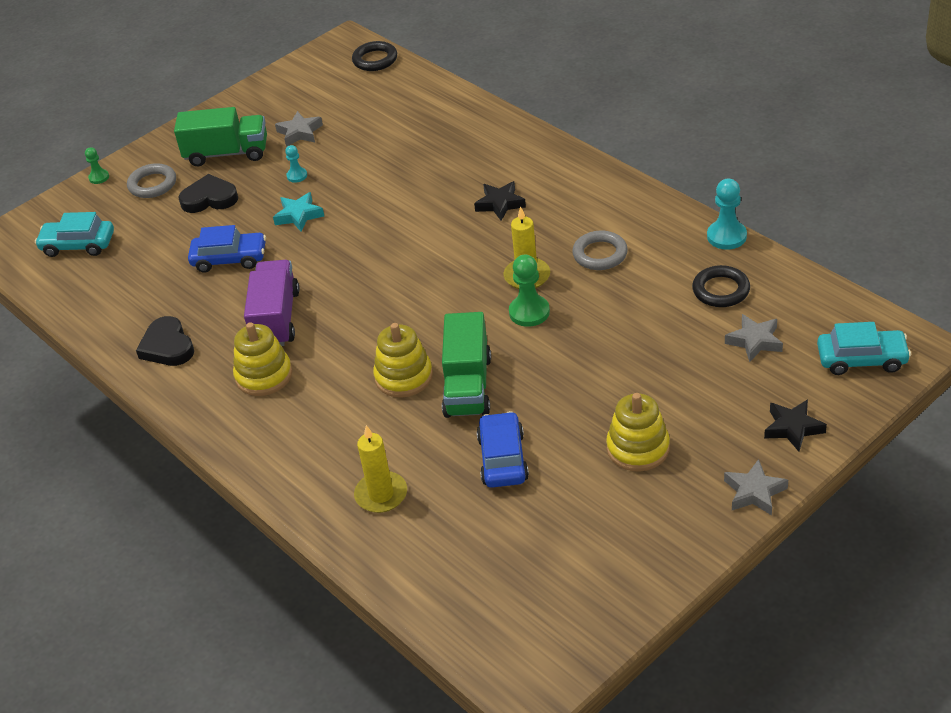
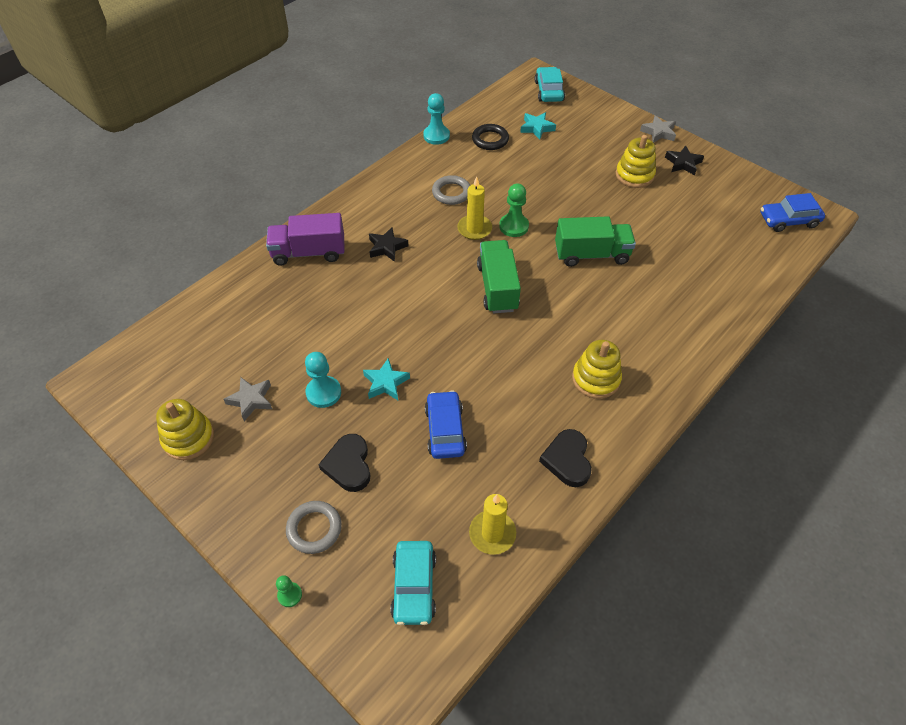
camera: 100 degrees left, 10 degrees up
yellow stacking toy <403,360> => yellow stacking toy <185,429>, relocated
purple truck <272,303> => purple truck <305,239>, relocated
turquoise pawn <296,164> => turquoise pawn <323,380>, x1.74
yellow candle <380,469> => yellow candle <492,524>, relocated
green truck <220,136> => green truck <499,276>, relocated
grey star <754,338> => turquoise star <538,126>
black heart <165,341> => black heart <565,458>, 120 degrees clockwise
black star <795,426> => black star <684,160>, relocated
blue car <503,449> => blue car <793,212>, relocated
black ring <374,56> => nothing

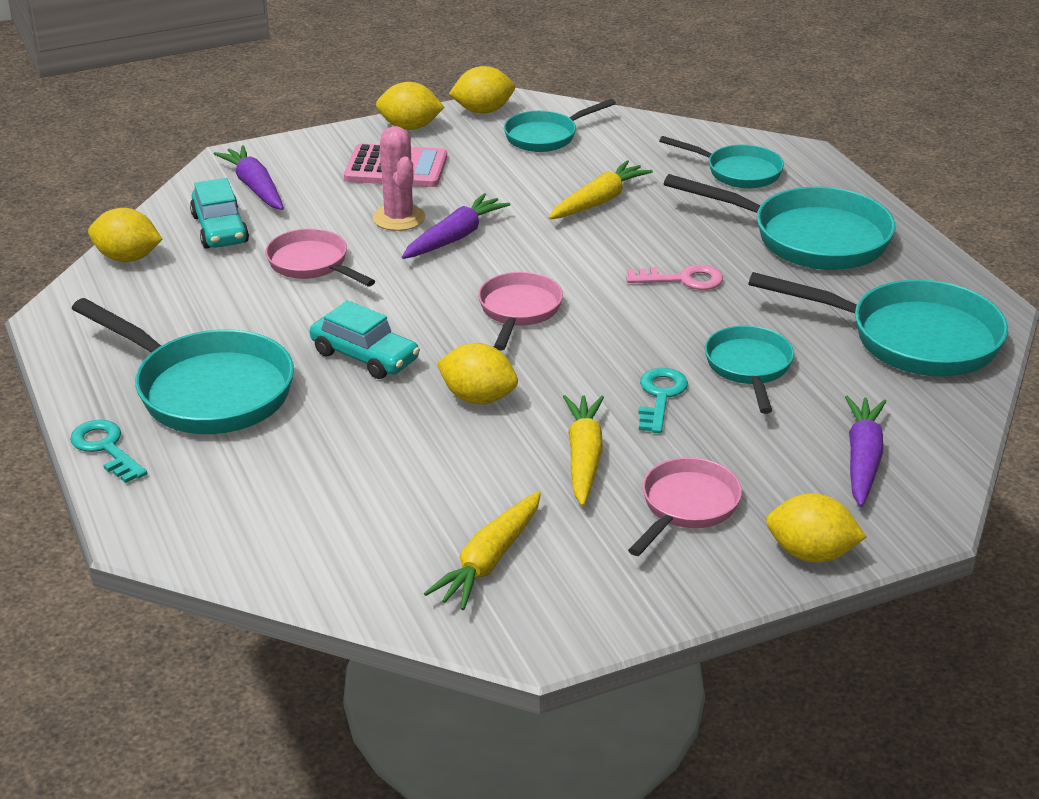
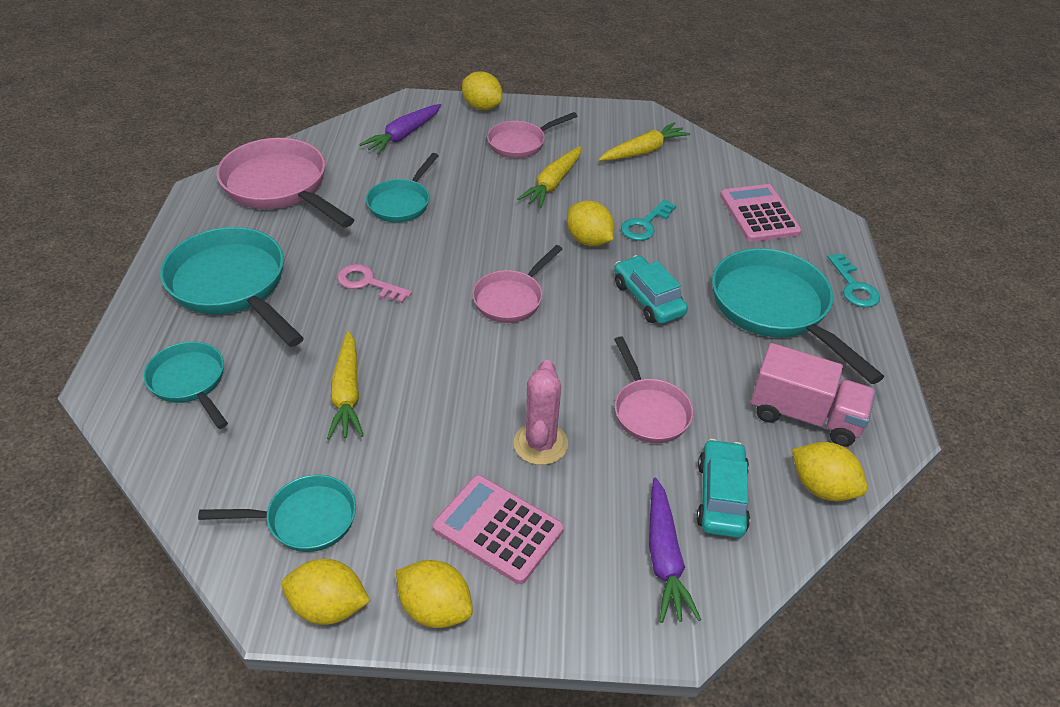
camera: 155 degrees left, 10 degrees up
turquoise pan <878,324> => pink pan <285,183>
yellow carrot <601,189> => yellow carrot <345,385>, 75 degrees counterclockwise
turquoise key <663,400> => turquoise key <648,220>, relocated
nothing => pink calculator <761,213>
nothing => pink truck <813,395>
purple carrot <456,226> => nothing

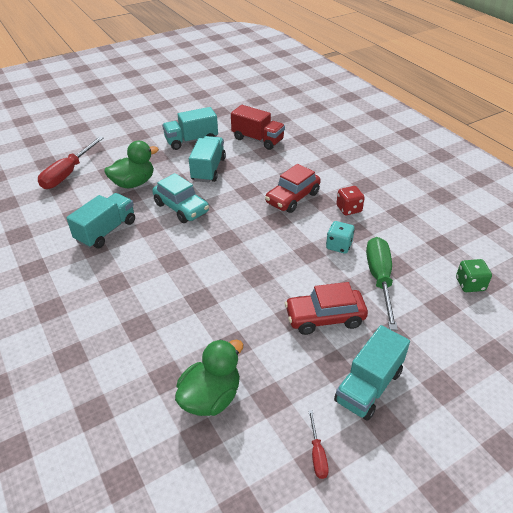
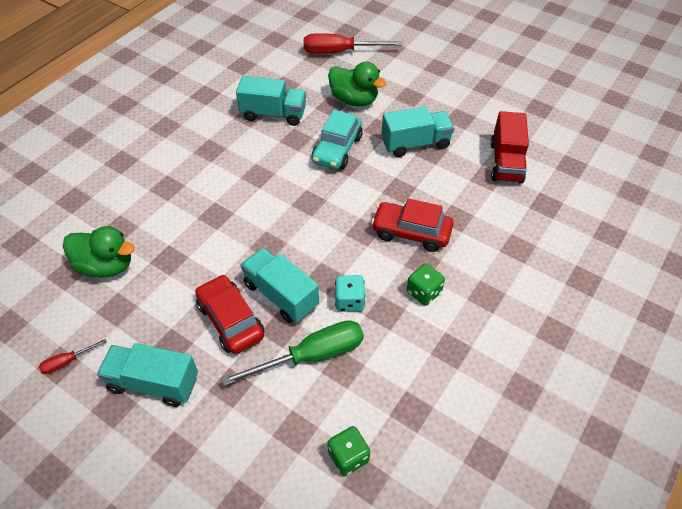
camera: 65 degrees right, 10 degrees up
turquoise truck <190,128> => turquoise truck <280,285>, relocated
red dice <350,200> => green dice <426,284>

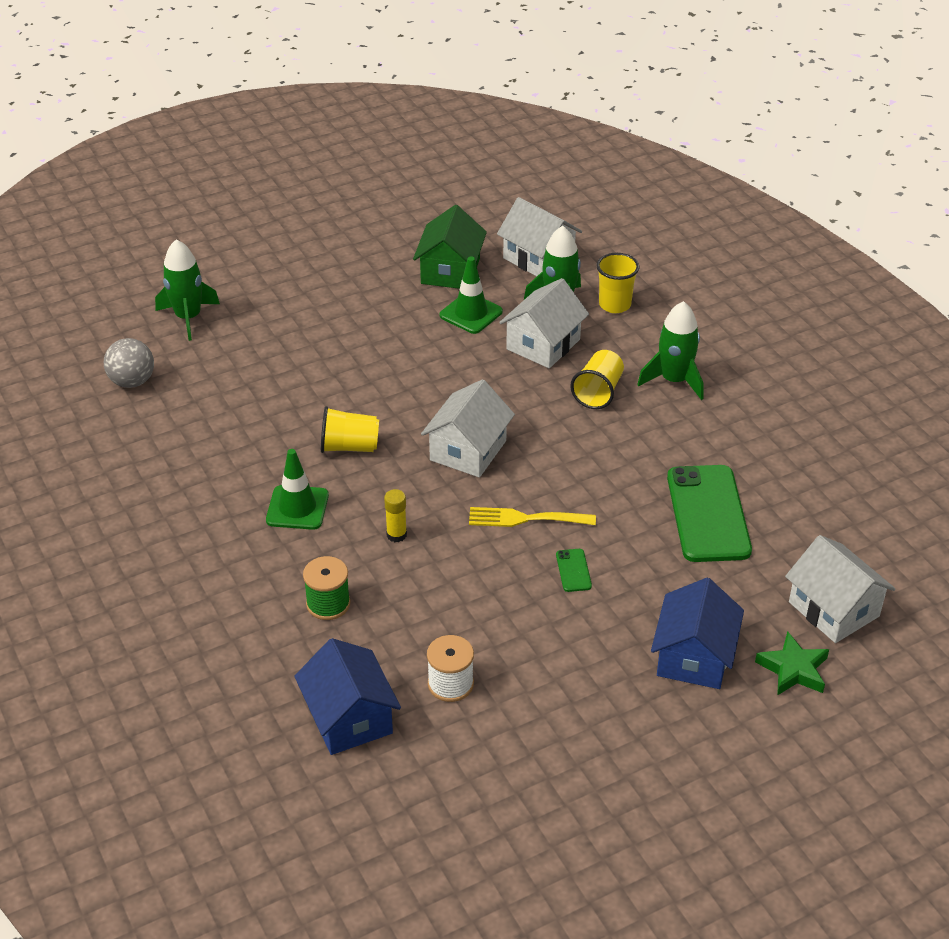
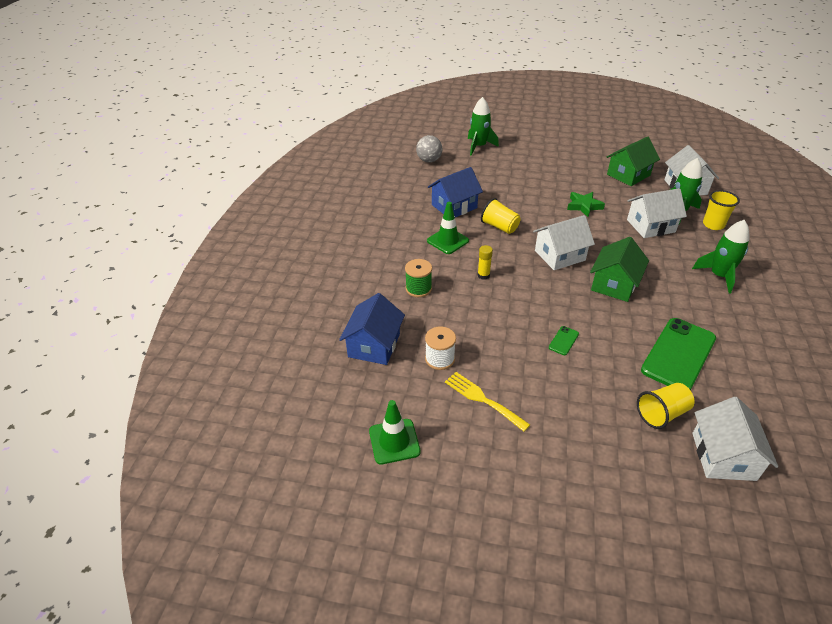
camera: 40 degrees right, 0 degrees up
green traffic cone <471,295> => green traffic cone <394,432>, relocated
blue house <697,633> => blue house <455,192>, relocated
yellow fork <532,517> => yellow fork <487,402>, relocated
green star <792,663> => green star <586,204>, relocated
nothing => green house <619,269>
yellow cup <597,379> => yellow cup <665,406>, relocated

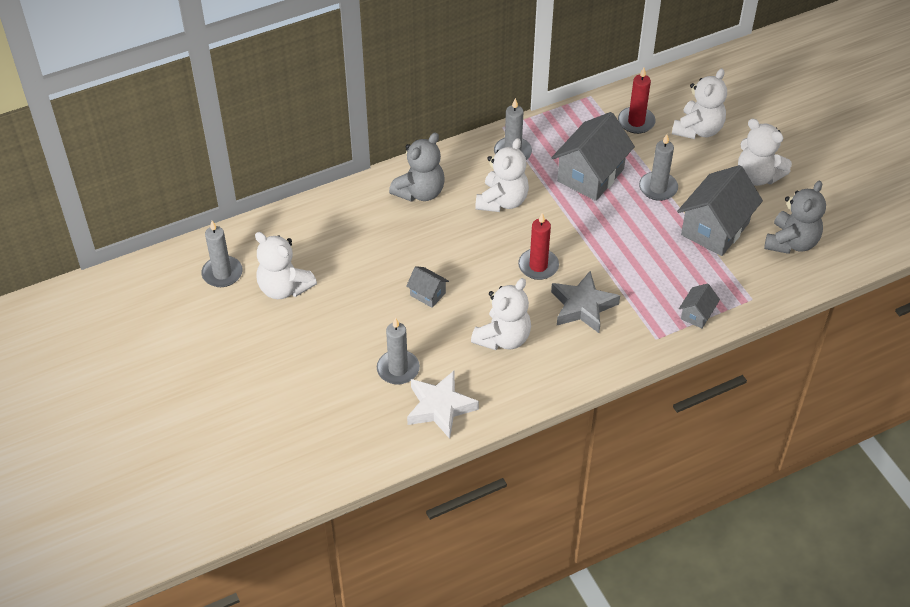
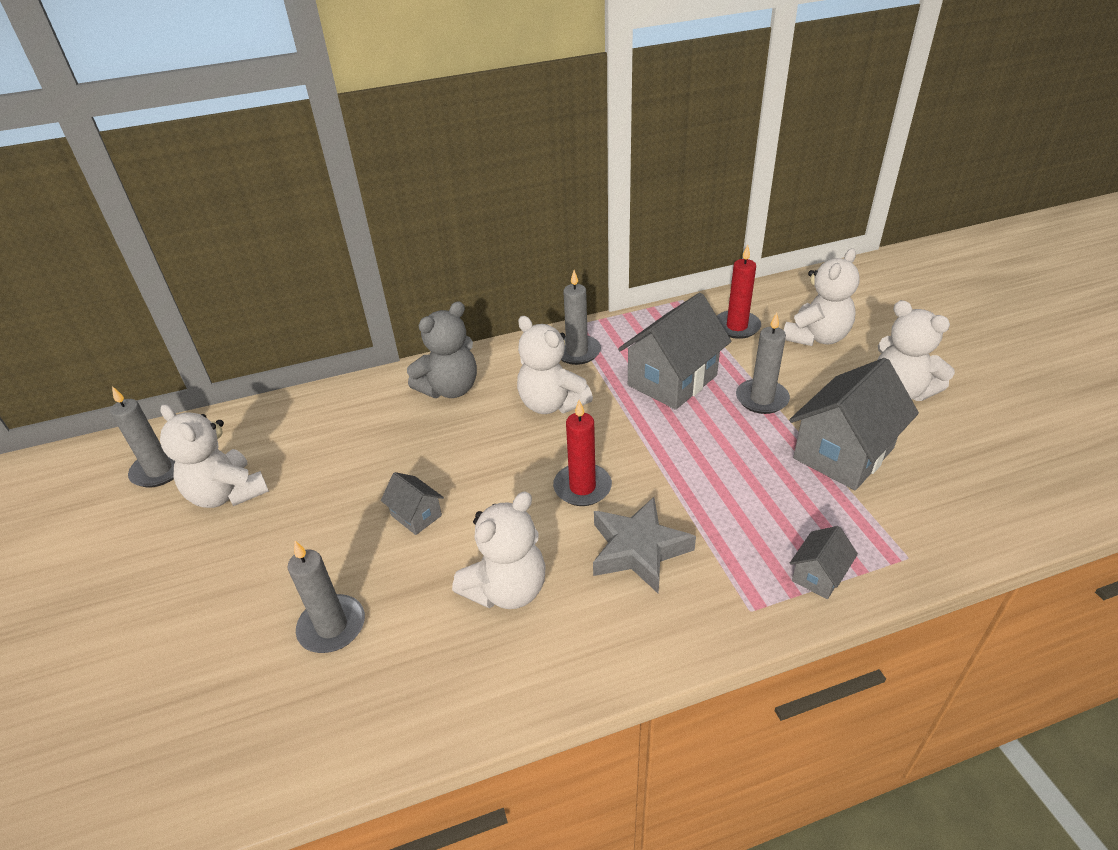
camera: 10 degrees right, 10 degrees down
white teddy bear <502,175> => white teddy bear <555,365>, 105 degrees clockwise
white star <443,405> => nothing
grey teddy bear <795,217> => nothing

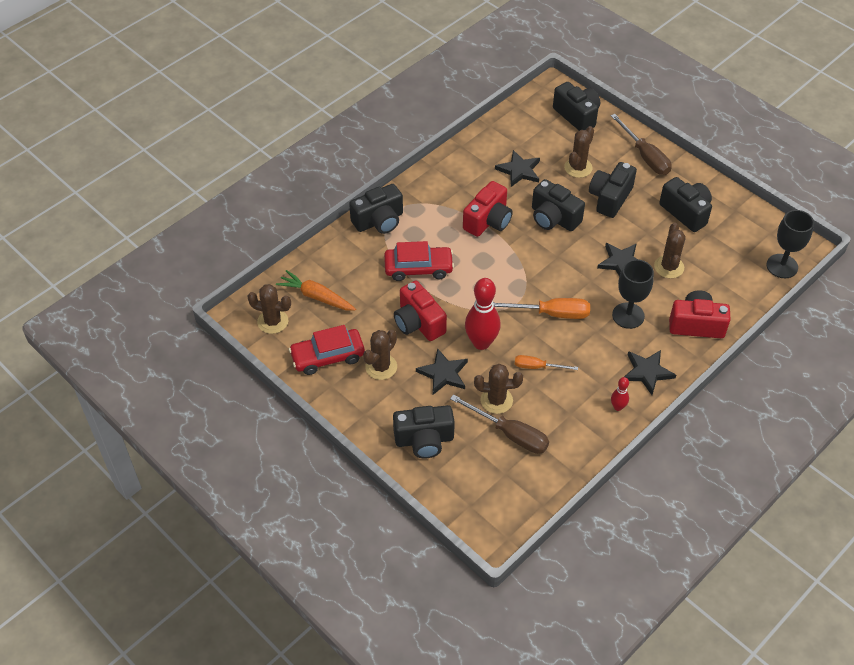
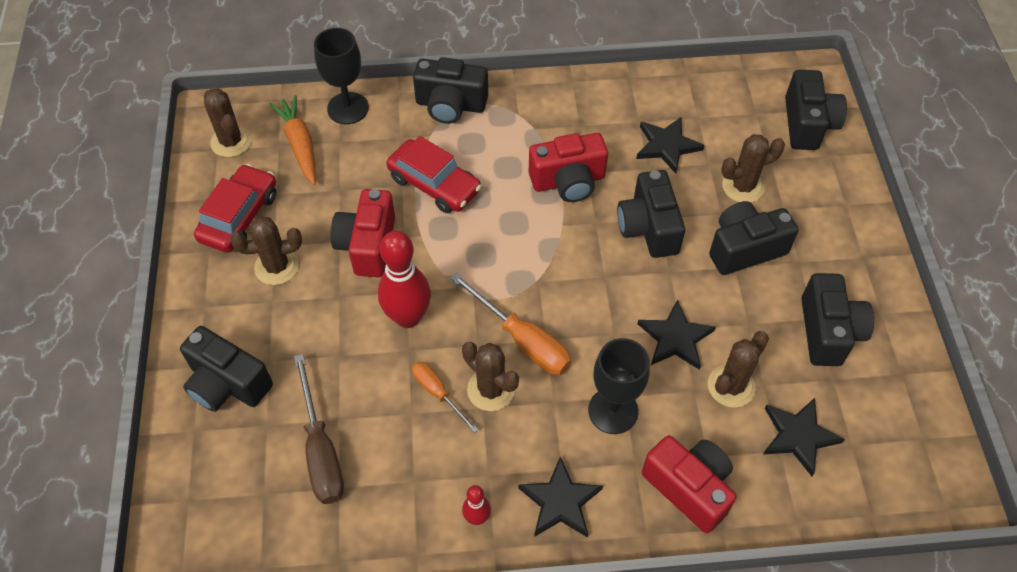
camera: 40 degrees right, 5 degrees up
red car <327,350> => red car <235,208>, 90 degrees clockwise
black goblet <790,244> => black goblet <341,76>, relocated
brown cactus <498,389> => brown cactus <490,376>, relocated
black star <442,371> => black star <804,437>, relocated
brown screwdriver <641,144> => nothing

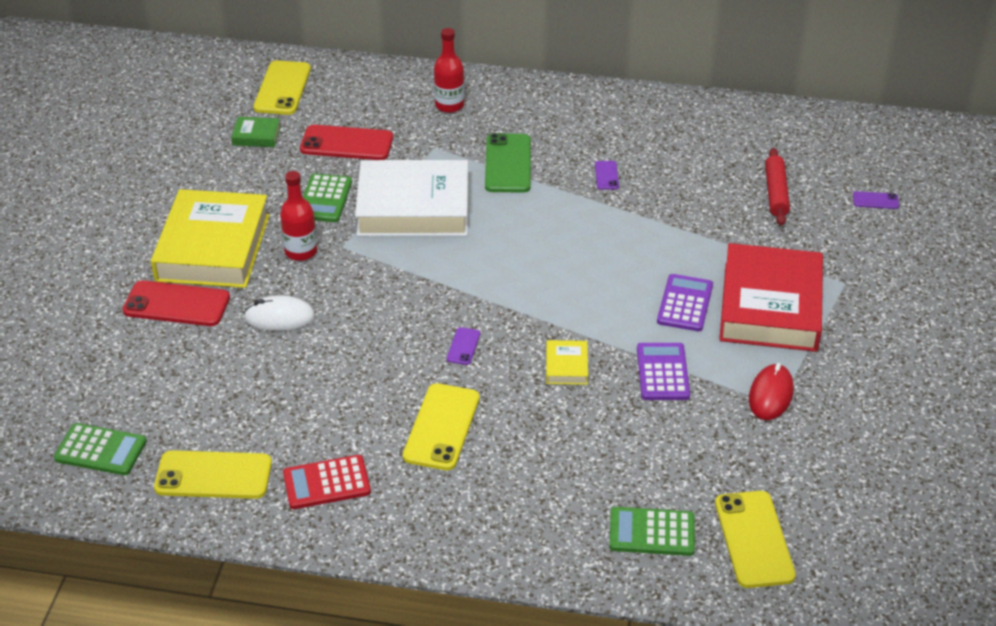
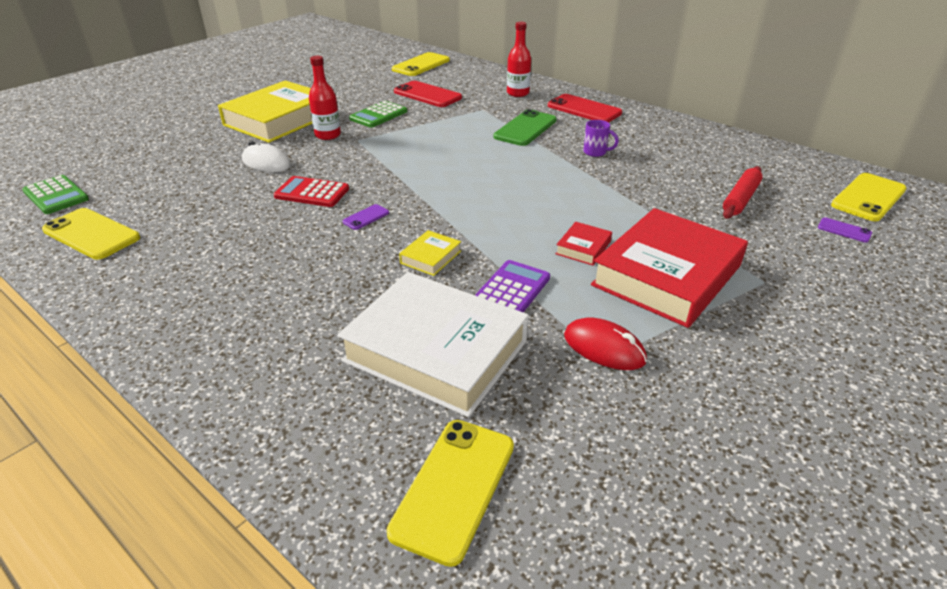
camera: 30 degrees right, 5 degrees down
red calculator <327,482> => red calculator <311,191>, relocated
white book <411,198> => white book <433,345>, relocated
red phone <176,303> => red phone <585,108>, relocated
purple calculator <685,302> => red book <584,244>
red mouse <771,391> => red mouse <605,344>, 75 degrees clockwise
purple phone <607,175> => purple mug <601,138>
yellow phone <441,426> => yellow phone <869,197>, relocated
green book <256,132> => nothing
green calculator <652,531> => nothing

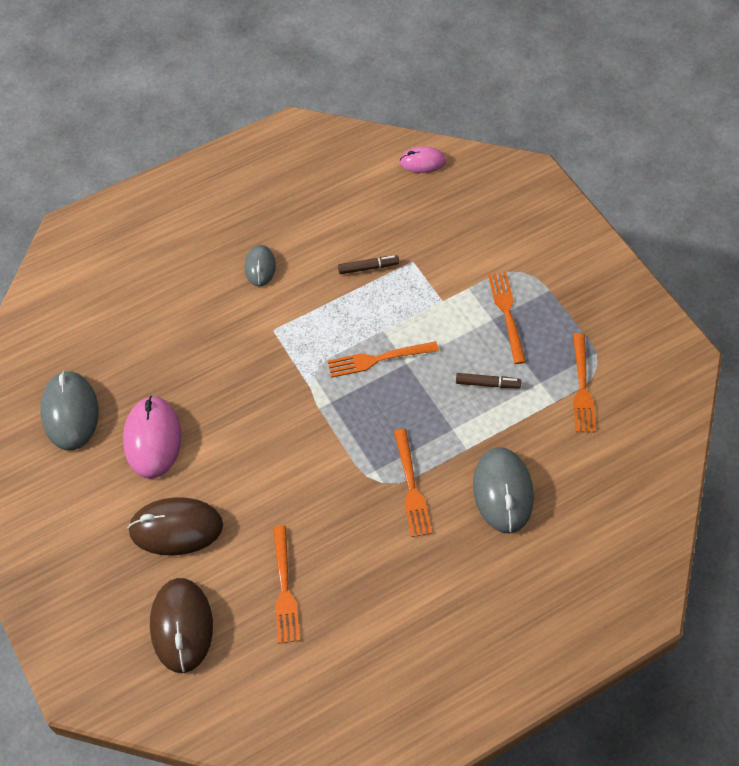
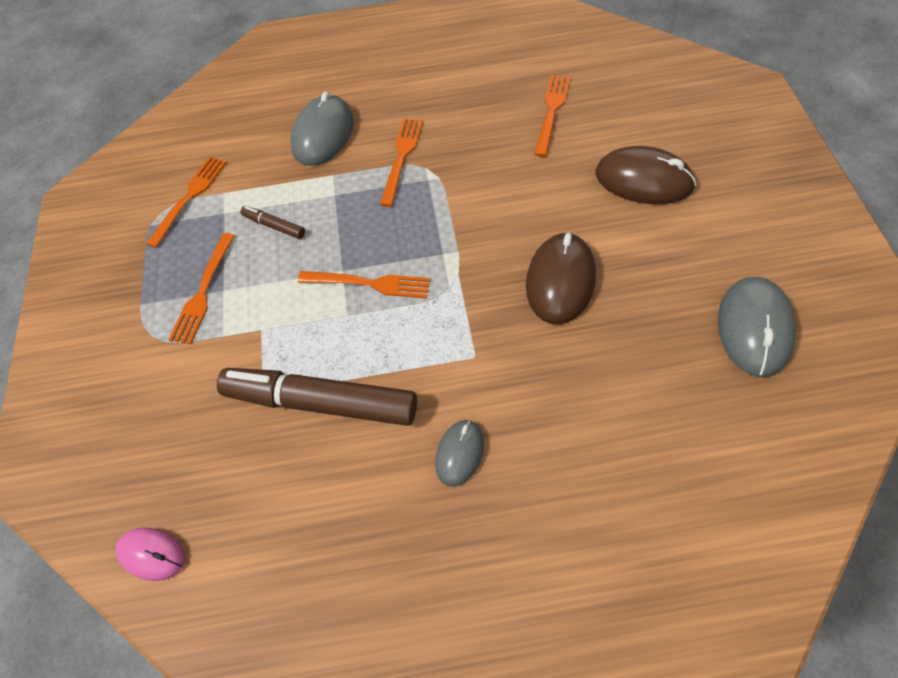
camera: 155 degrees left, 0 degrees up
brown marker <368,264> => brown marker <317,397>, x2.34
brown mouse <181,625> => brown mouse <561,278>, relocated
pink mouse <152,437> => nothing

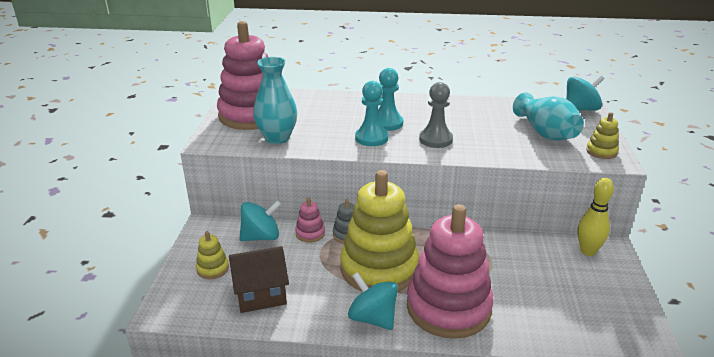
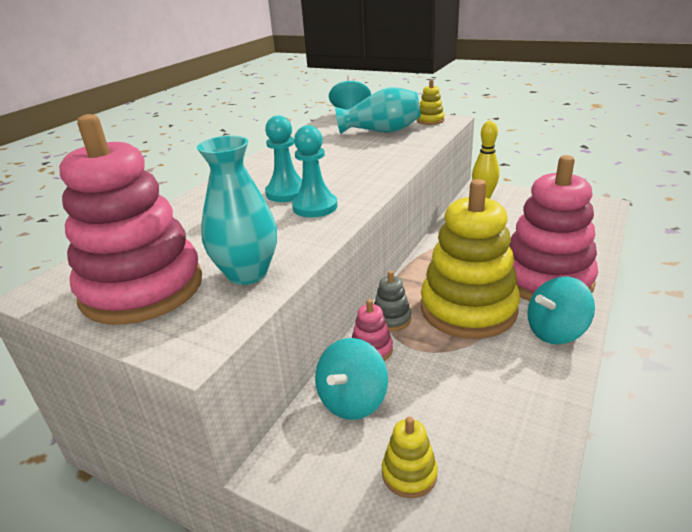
camera: 65 degrees left, 0 degrees up
turquoise spinning top <260,220> => turquoise spinning top <351,379>, 150 degrees counterclockwise
brown house <259,279> => nothing
grey pawn <436,115> => nothing

